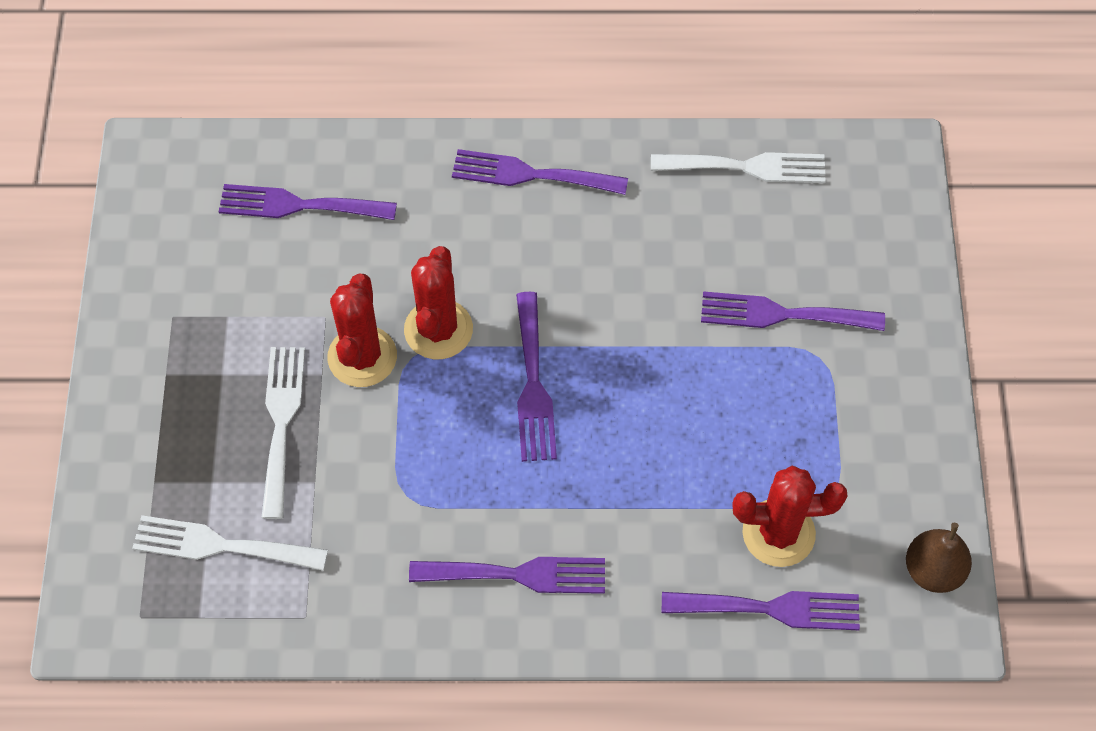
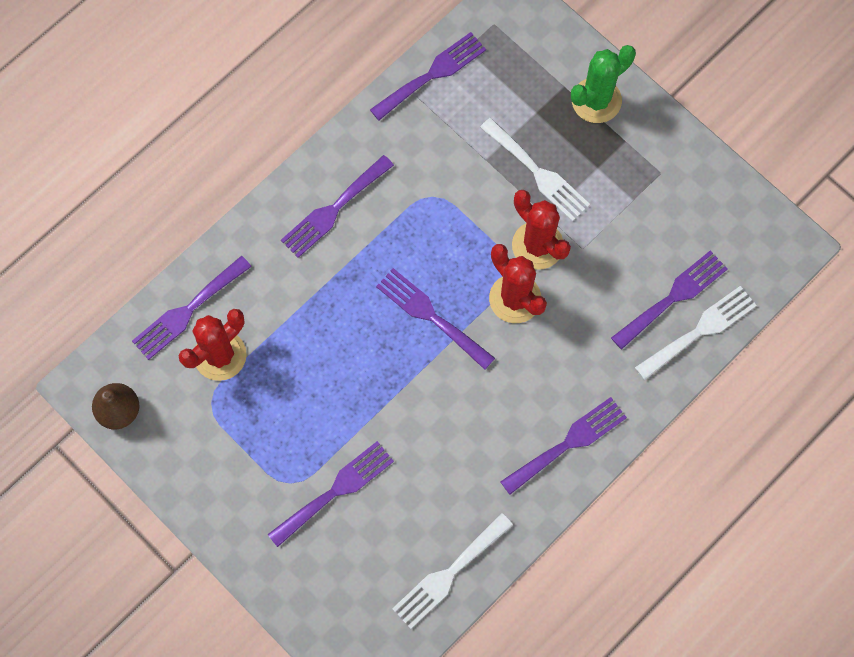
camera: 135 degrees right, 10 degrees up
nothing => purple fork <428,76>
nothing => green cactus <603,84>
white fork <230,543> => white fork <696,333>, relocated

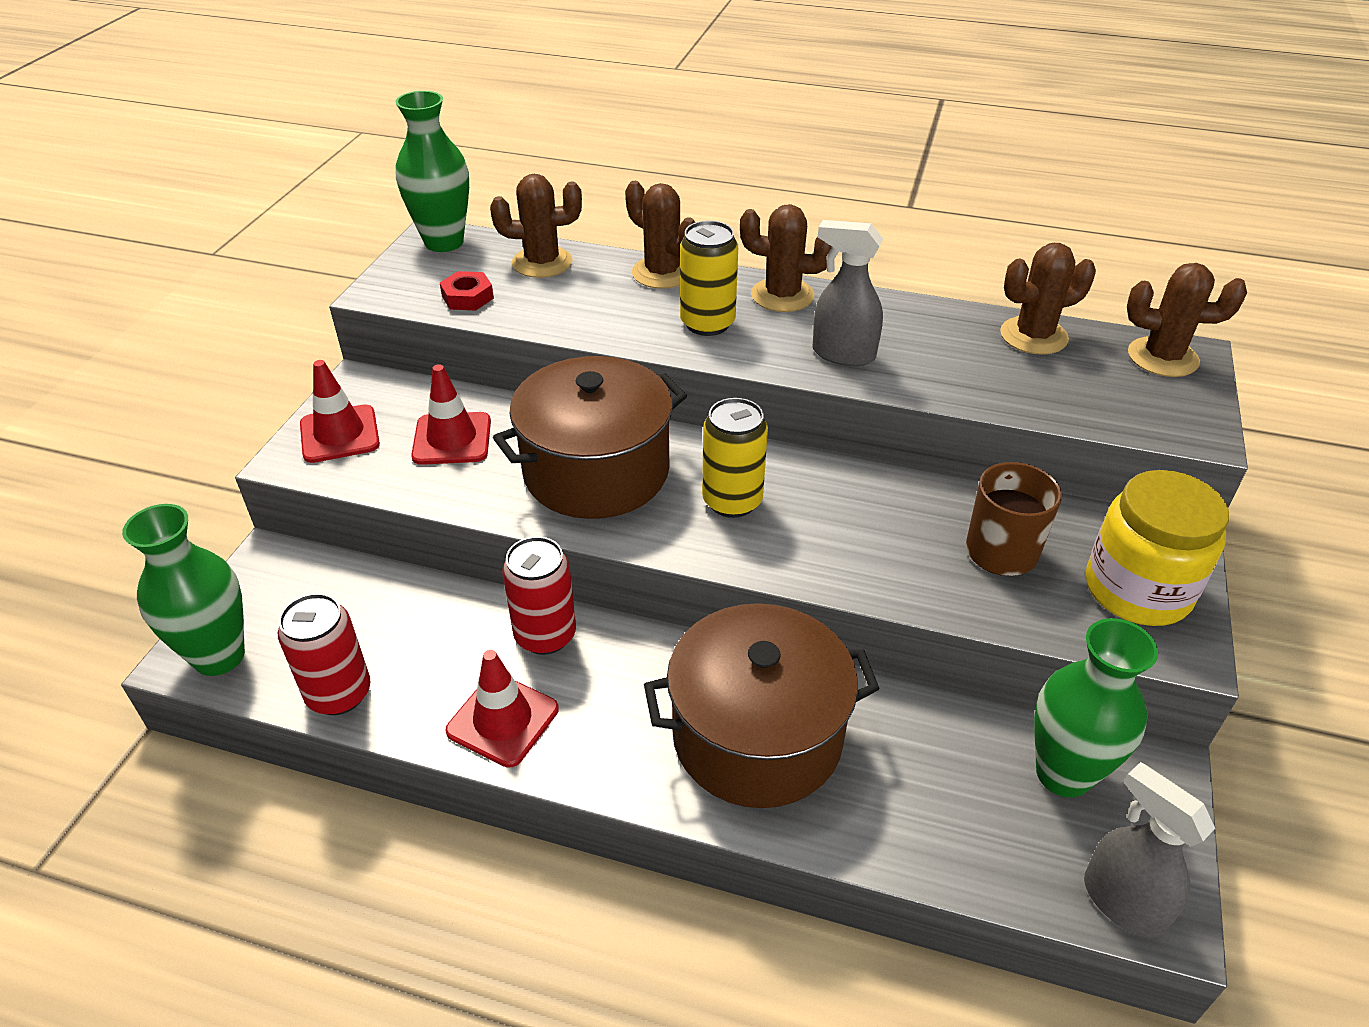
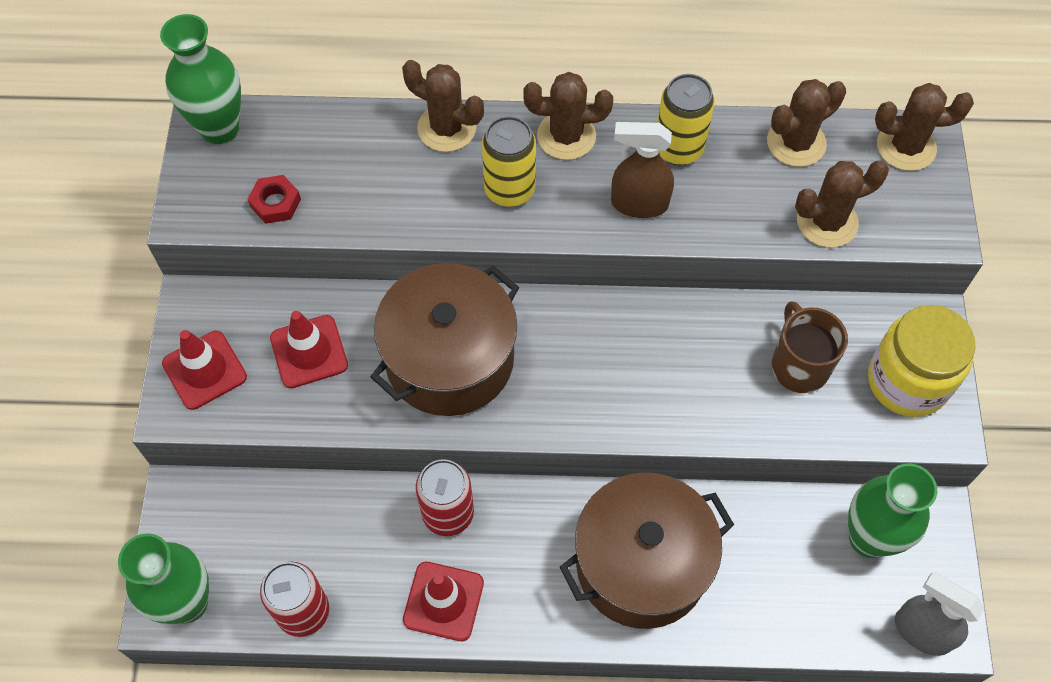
camera: 15 degrees left, 20 degrees up
grey spray bottle <847,293> => brown spray bottle <642,170>
yellow can <735,458> => yellow can <686,119>, relocated
brown cactus <536,226> => brown cactus <842,204>, relocated

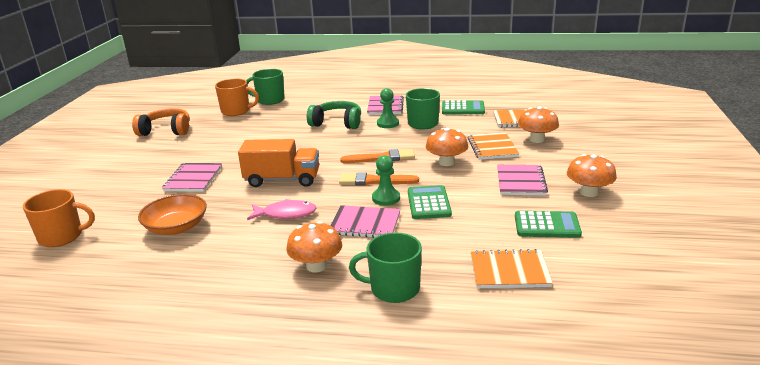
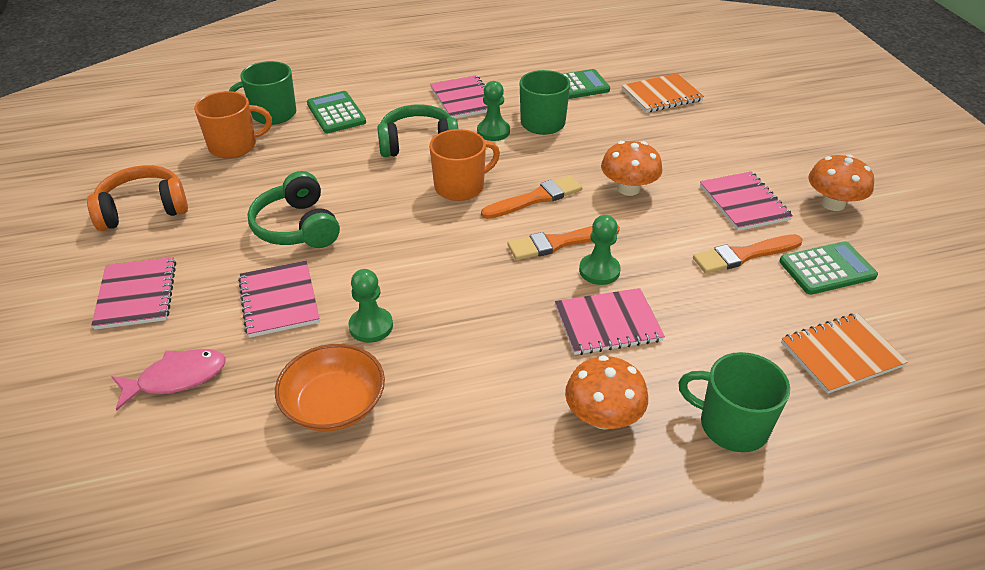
camera: 25 degrees left, 15 degrees up
nothing => pink notebook <133,293>
pink fish <282,209> => pink fish <168,379>, relocated
nothing => green headphones <293,209>
green calculator <430,202> => green calculator <336,112>, relocated
nothing => green pawn <370,306>
orange mug <59,218> => orange mug <464,165>, relocated
green mug <385,267> => green mug <734,402>, 45 degrees clockwise
nothing => orange brush <747,254>
orange truck <278,163> => nothing
orange notebook <493,146> => nothing
orange mushroom <538,124> => nothing

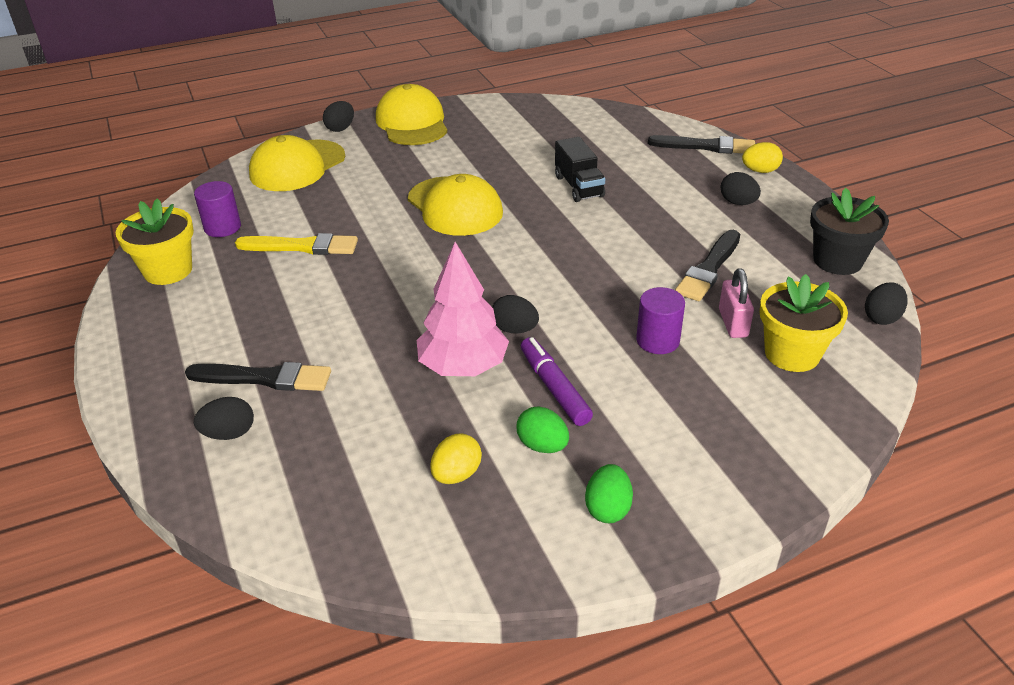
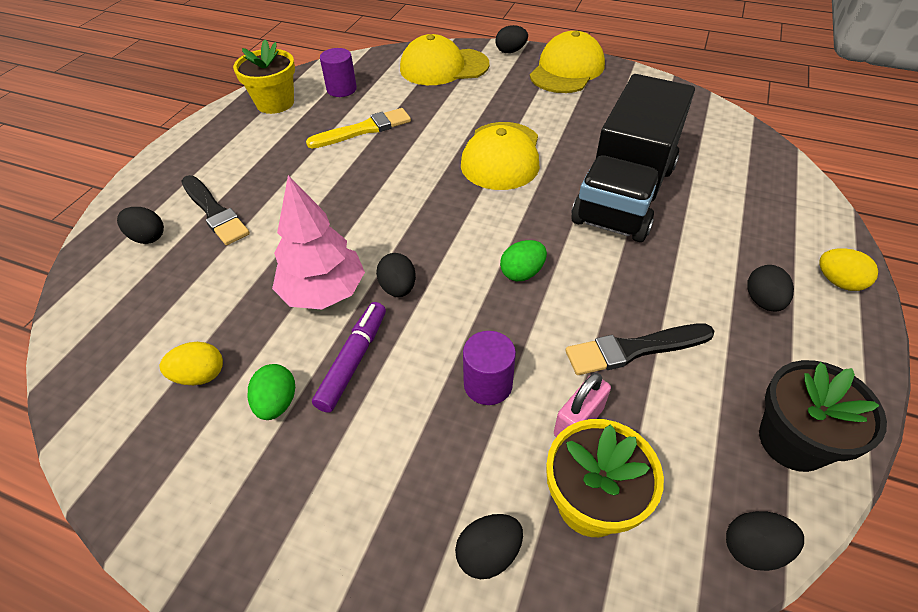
camera: 45 degrees right, 10 degrees up
yellow brush <296,244> => yellow brush <358,128>, 75 degrees counterclockwise
nothing => black egg <489,546>
green egg <609,493> => green egg <523,260>, relocated
black truck <580,169> => black truck <633,158>, x2.12
black brush <701,144> => nothing

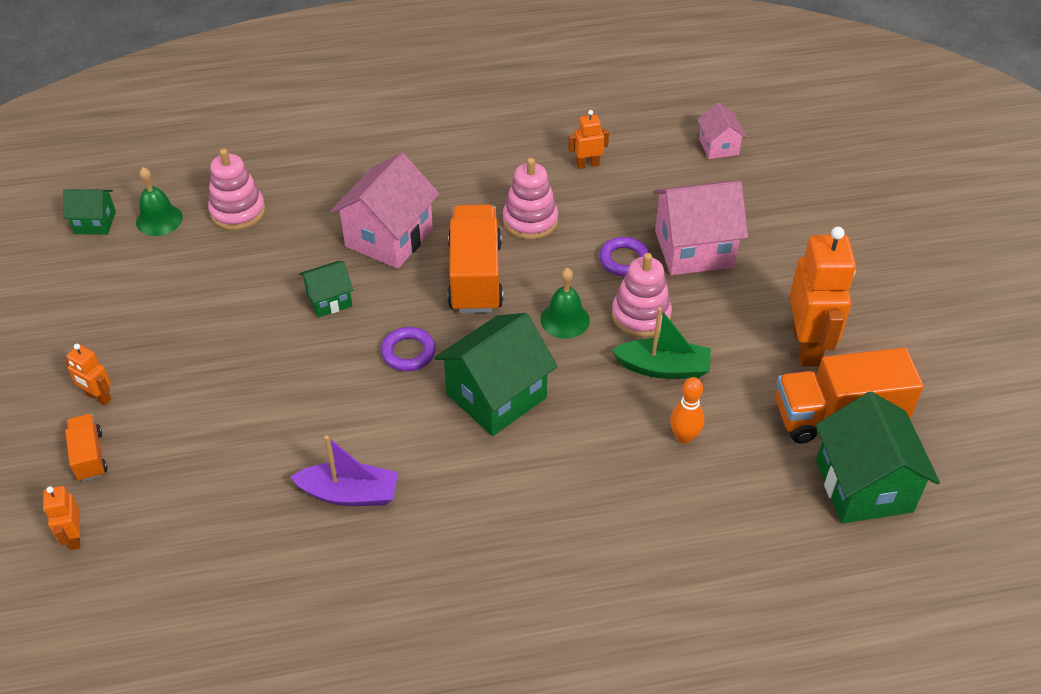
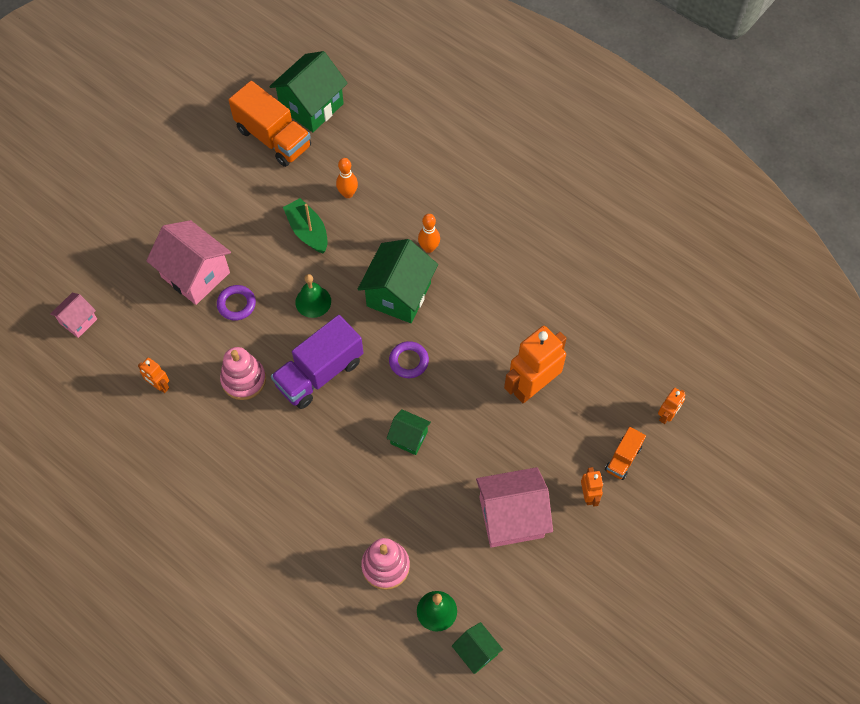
camera: 130 degrees left, 15 degrees up
orange truck <475,258> => purple truck <317,362>
green house <496,374> => green house <398,281>, 75 degrees counterclockwise
nothing => orange bowling pin <429,233>
pink house <385,211> => pink house <514,507>, relocated
orange robot <822,296> => orange robot <535,364>, relocated
purple boat <344,470> => nothing
pink stacking toy <642,295> => nothing

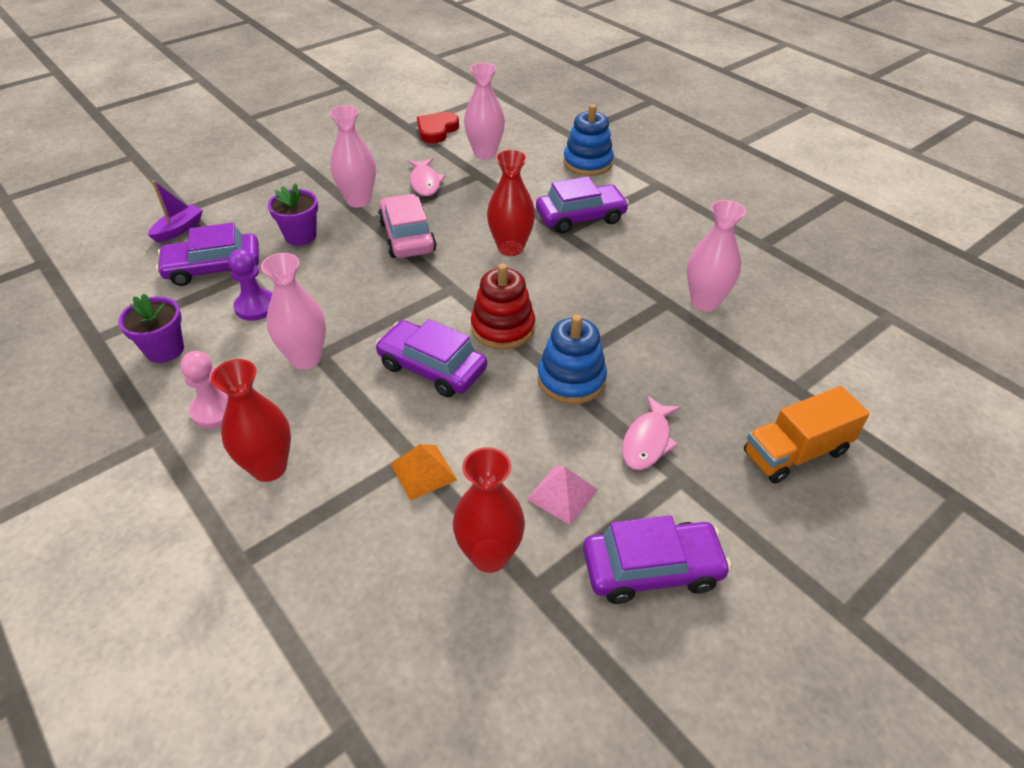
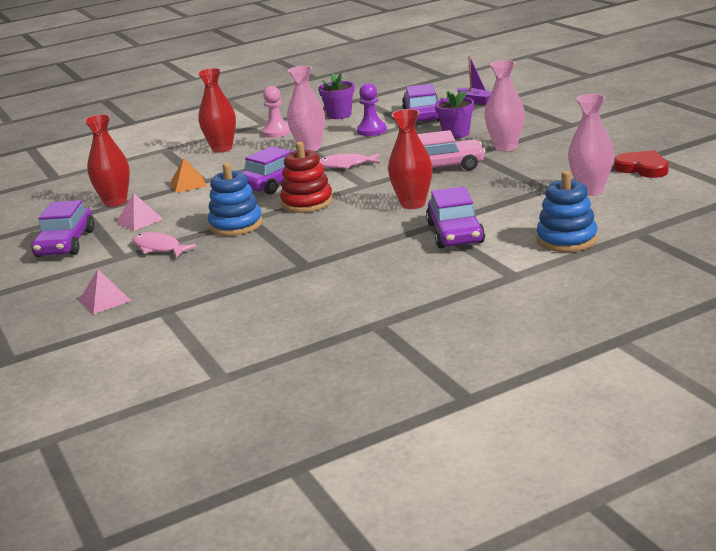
camera: 105 degrees right, 20 degrees down
orange truck <807,435> => pink pyramid <105,291>
pink fish <426,177> => pink fish <349,161>, relocated
pink vase <716,255> => nothing

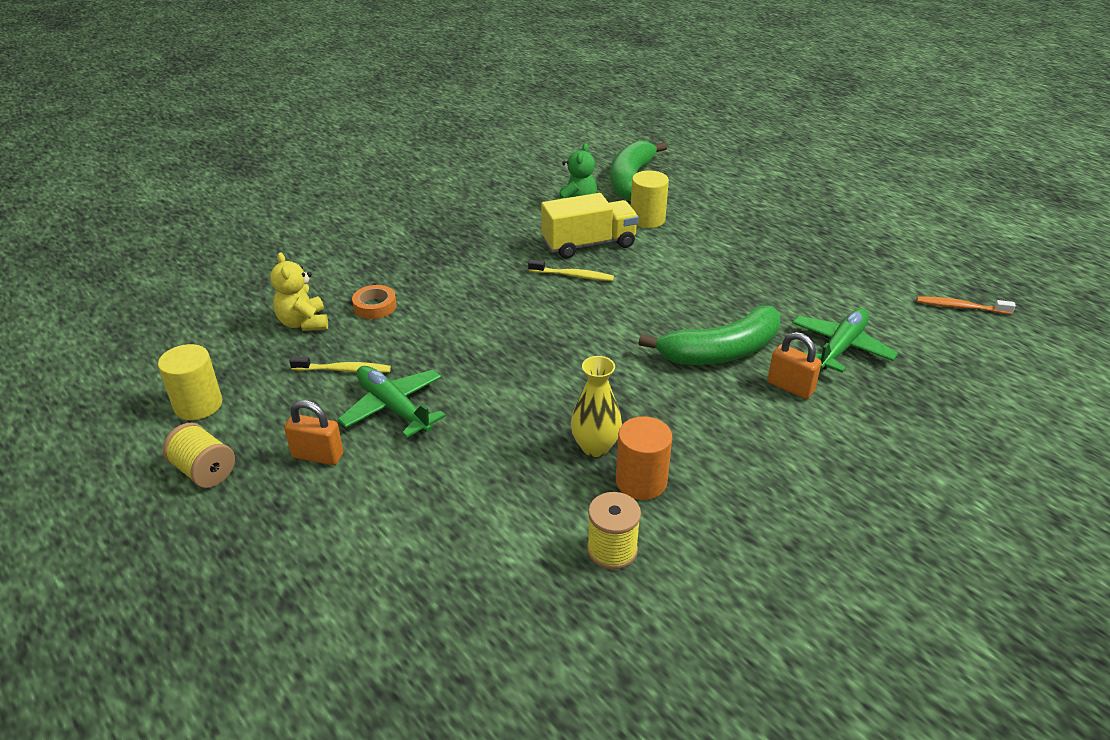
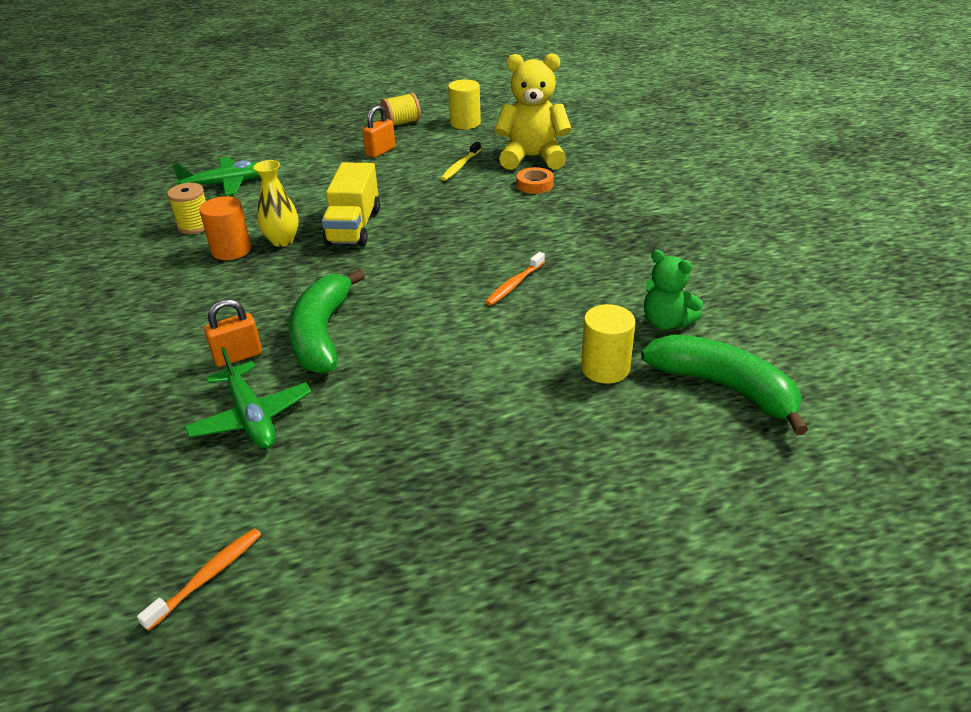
camera: 115 degrees right, 0 degrees up
green plane <392,402> => green plane <216,176>, relocated
yellow truck <590,225> => yellow truck <351,204>, relocated
yellow toothbrush <571,270> => orange toothbrush <515,279>
yellow teddy bear <299,291> => yellow teddy bear <533,111>, x1.66

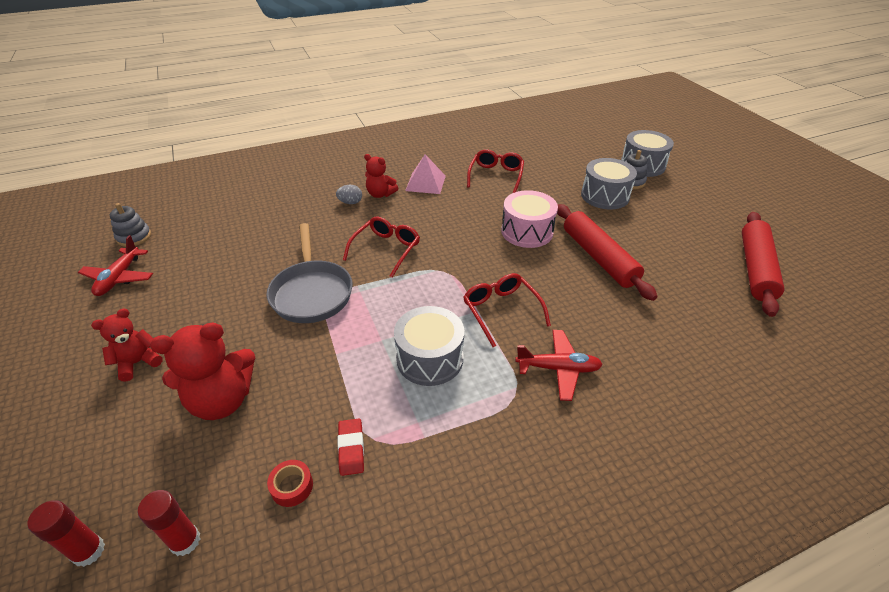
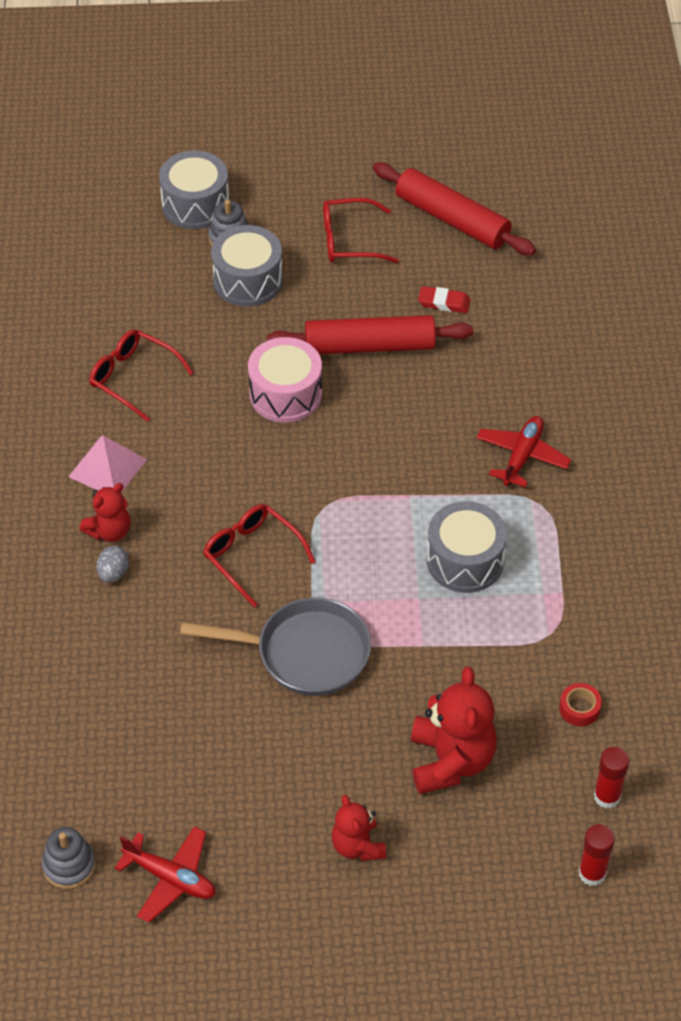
camera: 70 degrees left, 10 degrees up
red glasses <507,310> => red glasses <361,230>, relocated
red eraser <351,447> => red eraser <444,299>, relocated

